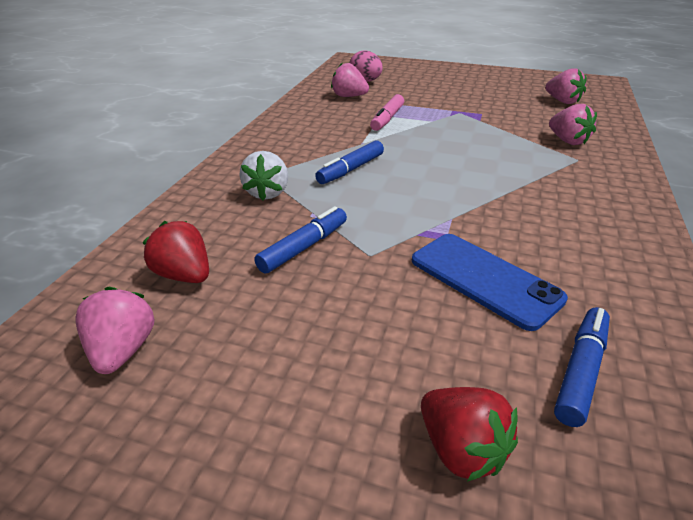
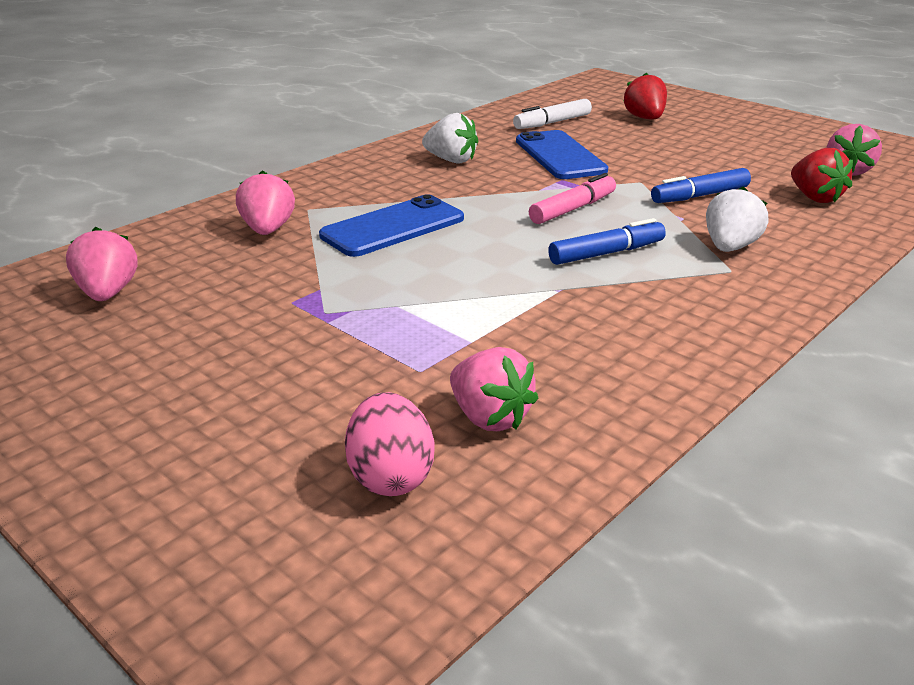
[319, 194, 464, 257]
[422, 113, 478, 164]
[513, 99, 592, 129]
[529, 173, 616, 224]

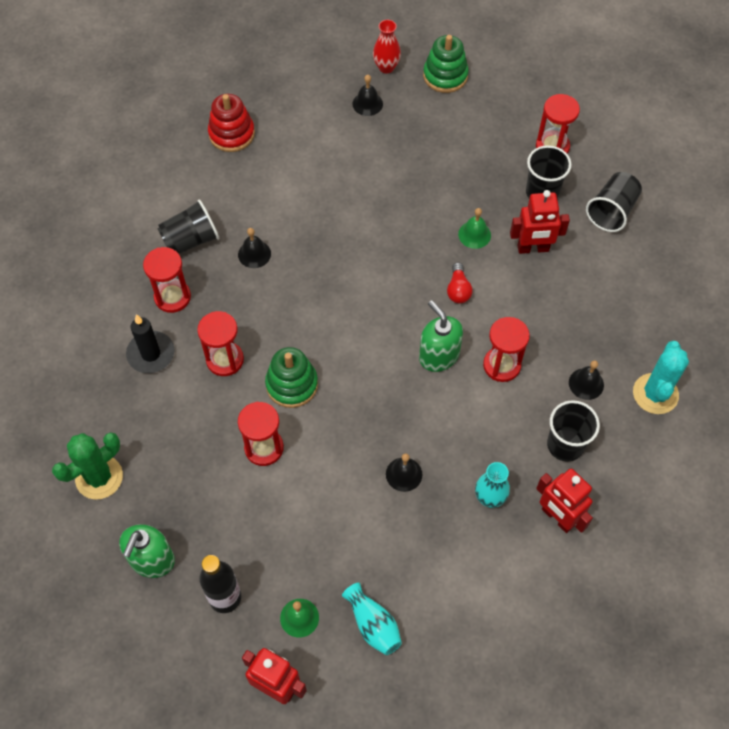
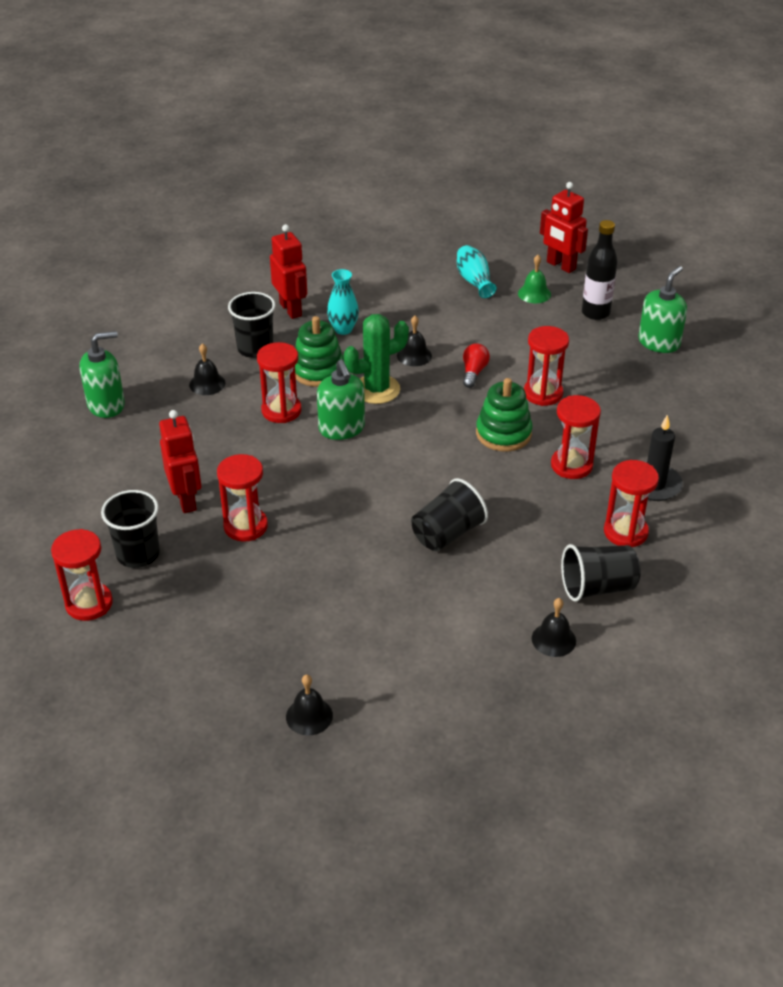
[80, 331, 125, 418]
[159, 410, 201, 513]
[217, 454, 268, 542]
[295, 316, 344, 387]
[344, 314, 409, 404]
[411, 478, 488, 551]
[463, 343, 490, 388]
[532, 598, 576, 657]
[208, 94, 255, 152] (first image)
[373, 20, 401, 74] (first image)
[633, 341, 689, 414] (first image)

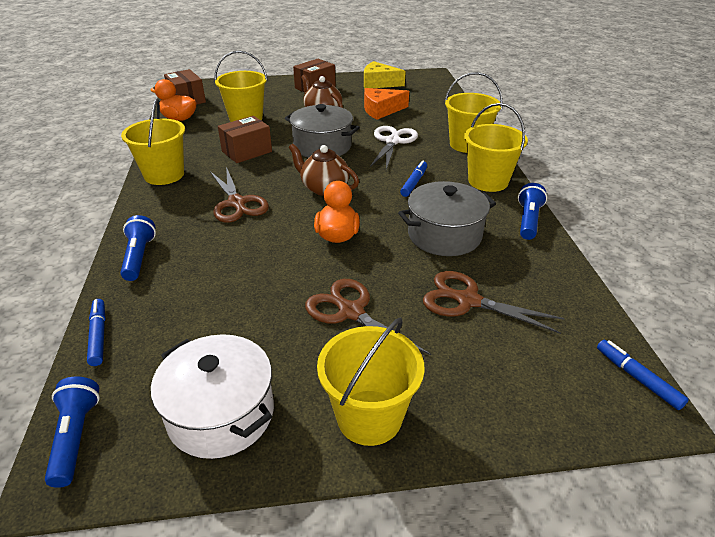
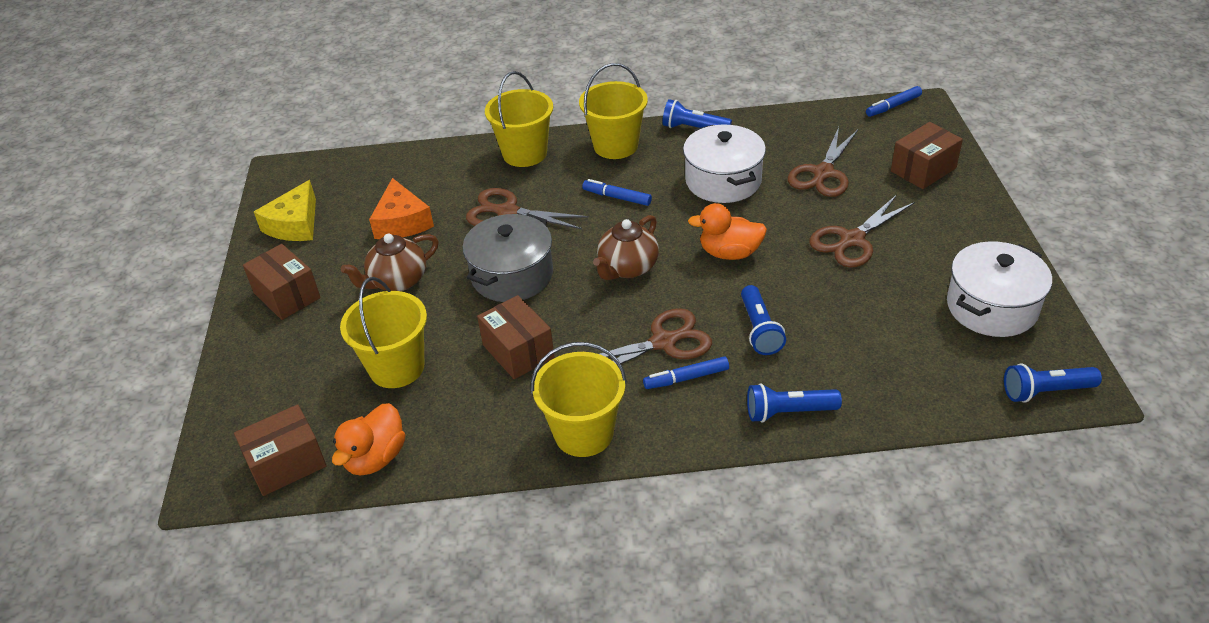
[466, 188, 589, 229]
[643, 356, 729, 389]
[683, 124, 766, 203]
[741, 285, 786, 355]
[891, 122, 963, 189]
[317, 318, 425, 446] (first image)

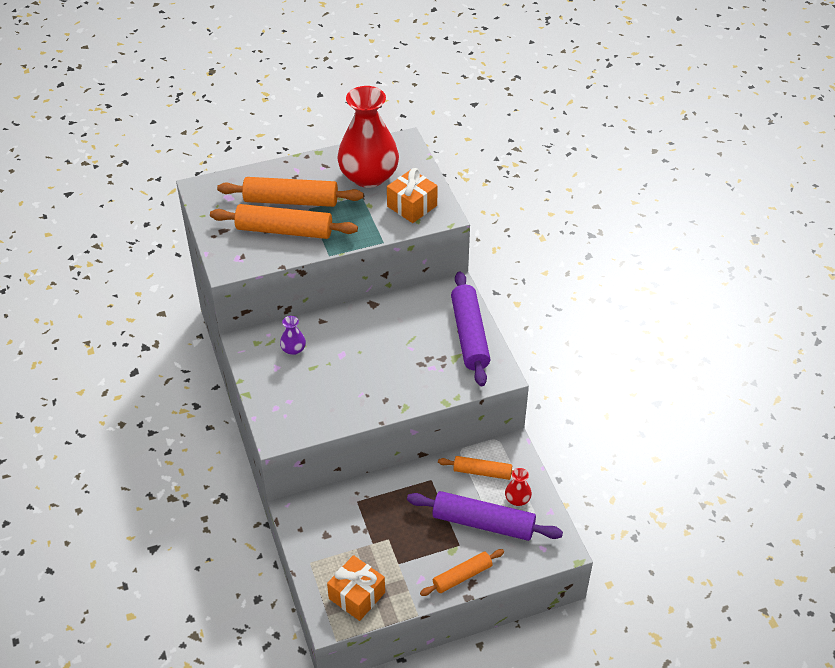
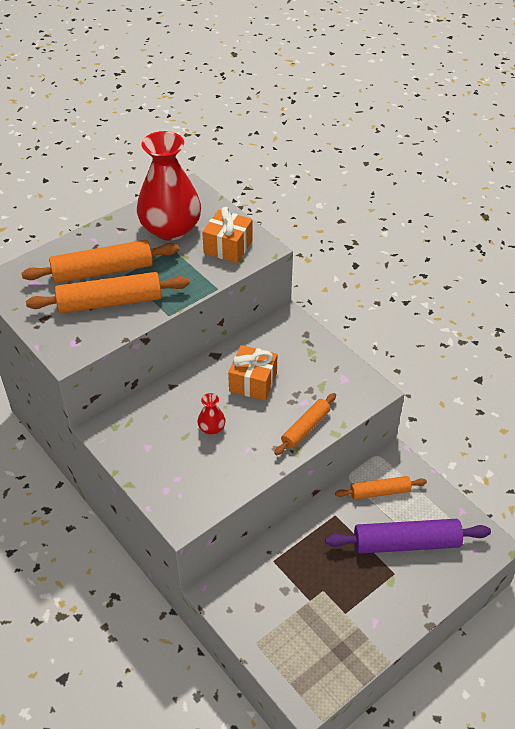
[197, 393, 226, 434]
[228, 345, 277, 400]
[274, 393, 336, 455]
[280, 316, 306, 355] (first image)
[451, 271, 490, 386] (first image)

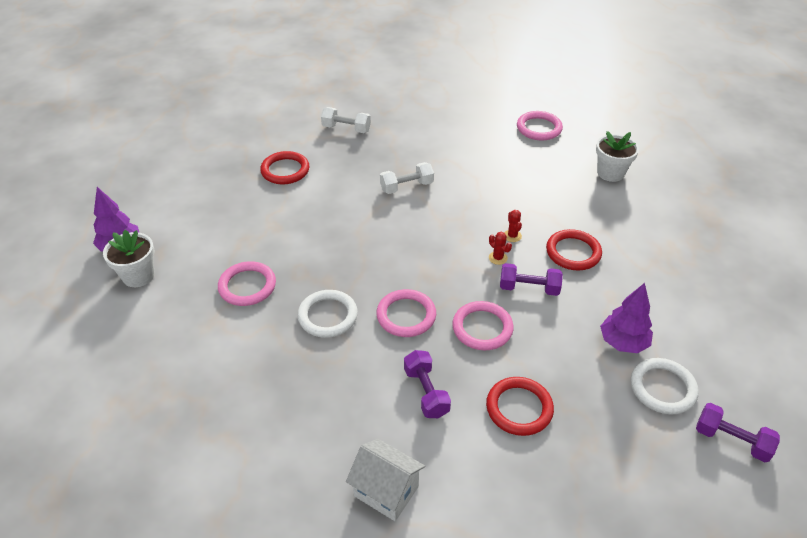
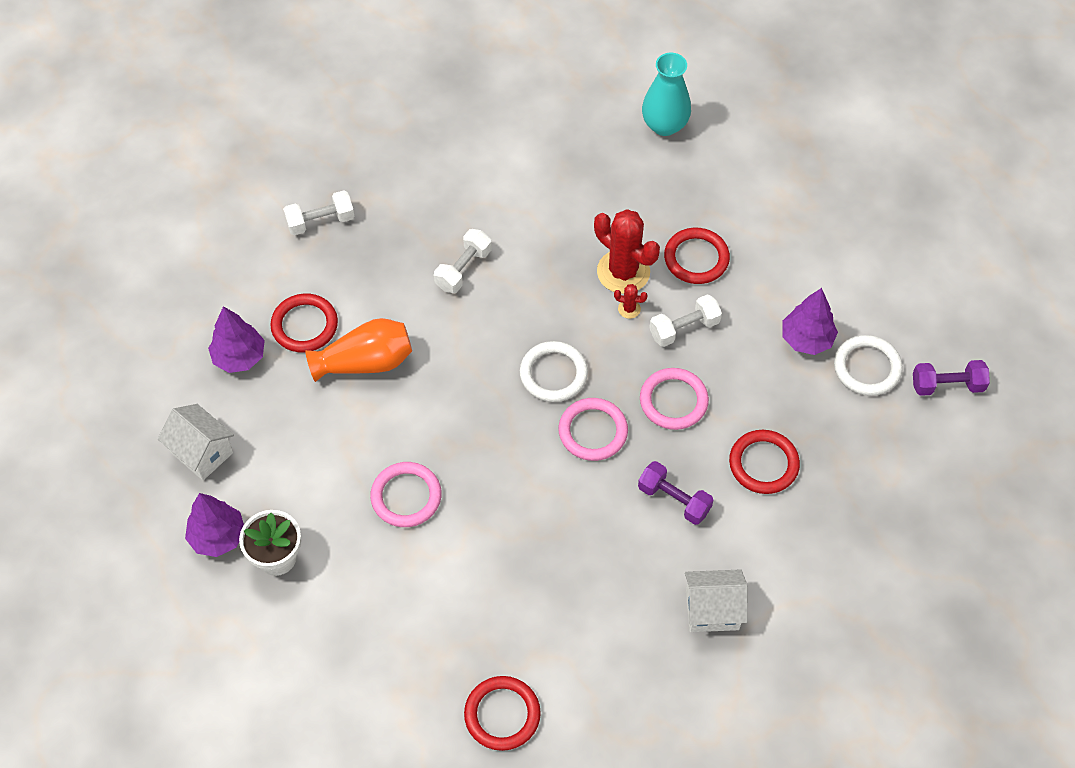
[158, 404, 234, 480]
[208, 306, 265, 373]
[305, 318, 412, 382]
[464, 676, 541, 751]
[520, 341, 588, 402]
[594, 209, 660, 294]
[642, 53, 691, 136]
[649, 294, 722, 347]
[517, 111, 563, 140] (first image)

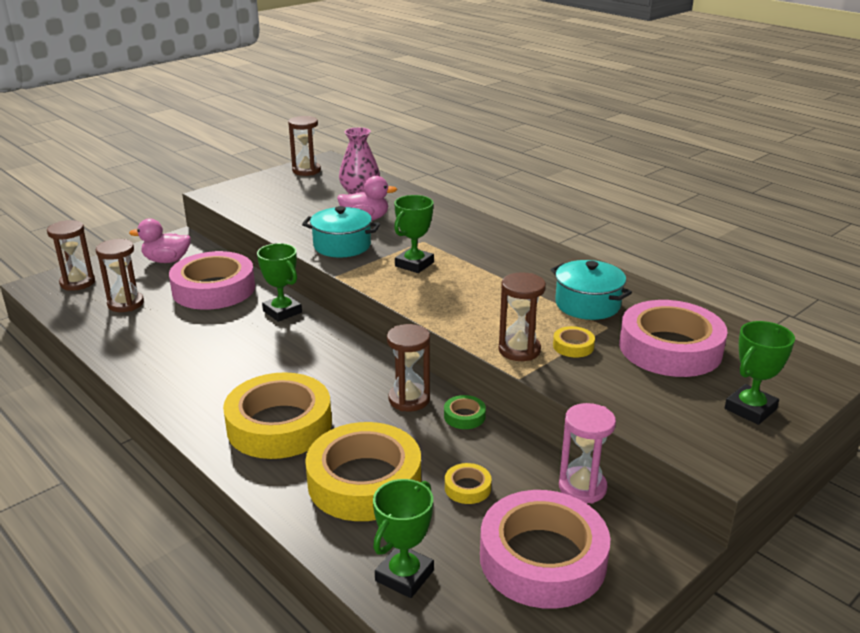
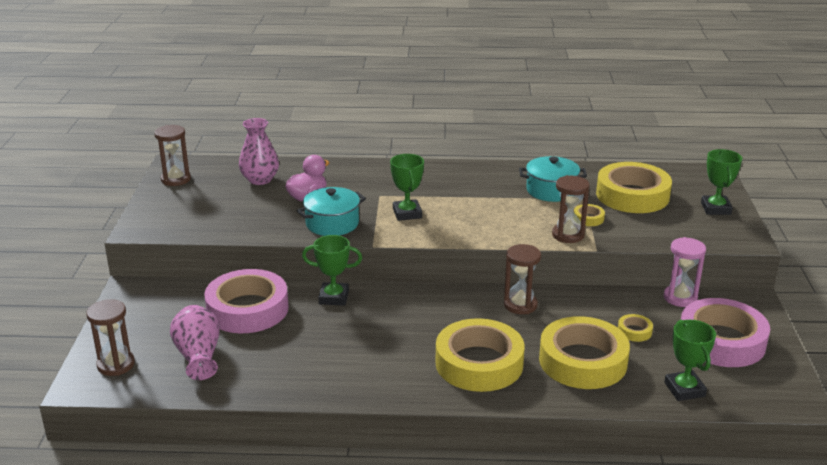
[170, 305, 220, 380]
[596, 162, 672, 213]
[129, 218, 191, 263] (first image)
[444, 395, 486, 429] (first image)

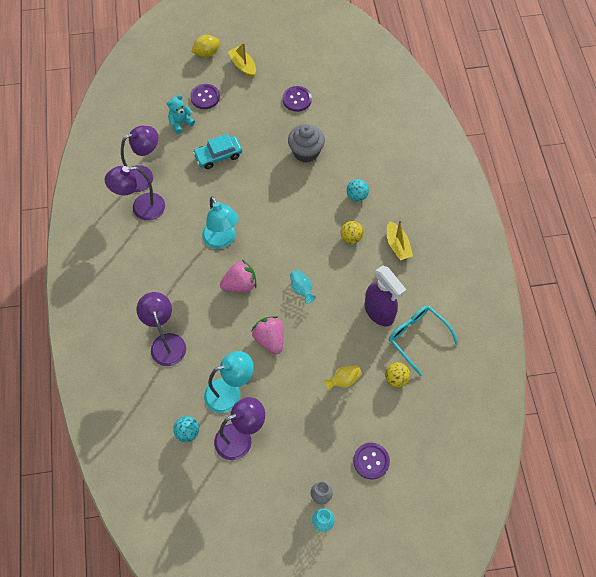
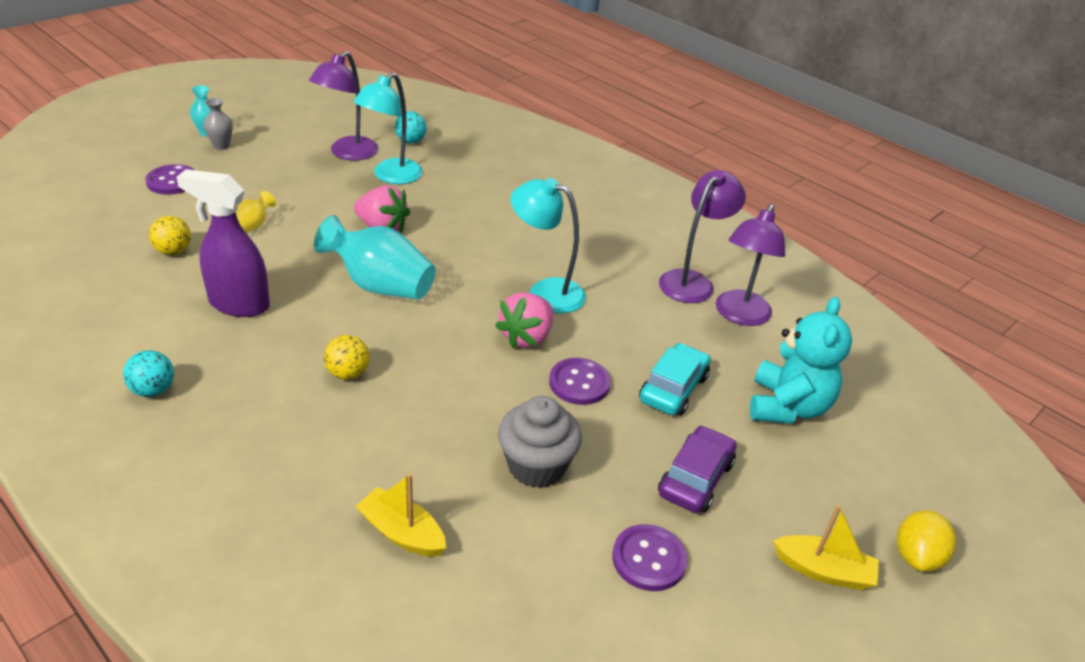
[123, 350, 174, 397]
[314, 215, 436, 299]
[355, 473, 446, 557]
[495, 292, 553, 348]
[549, 358, 611, 405]
[658, 425, 736, 513]
[750, 297, 852, 424]
[137, 292, 186, 366] (first image)
[389, 306, 458, 376] (first image)

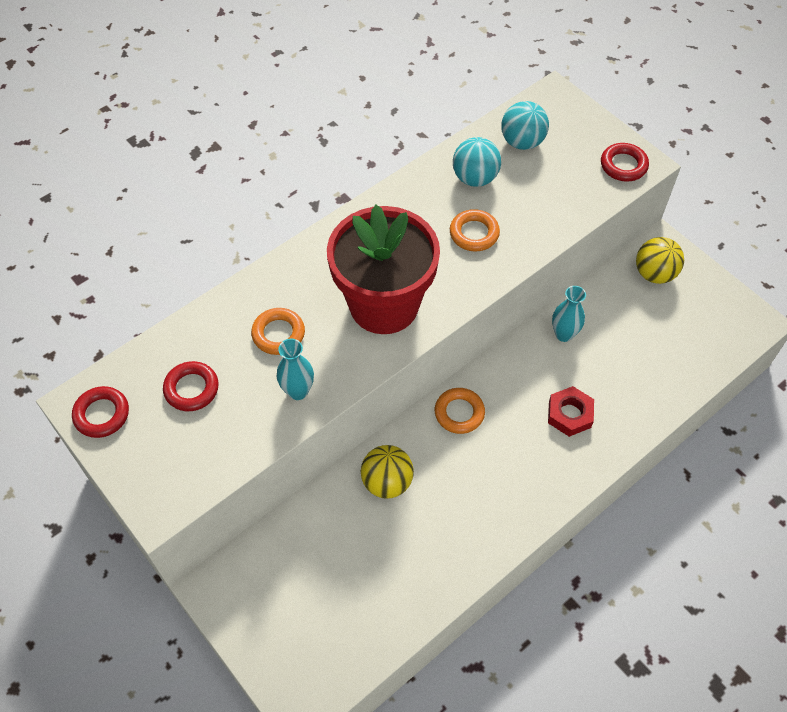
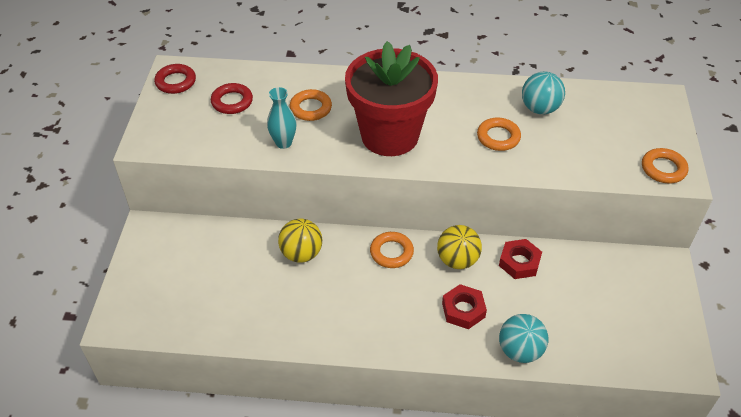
[437, 225, 482, 269]
[499, 239, 542, 279]
[499, 314, 548, 363]
[642, 148, 689, 184]

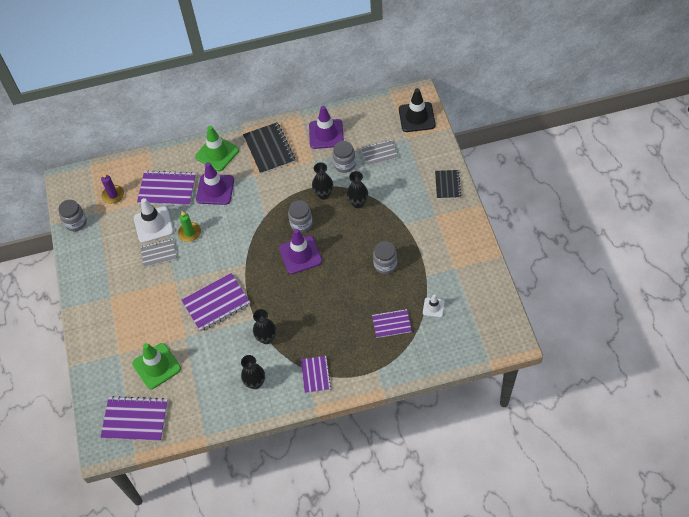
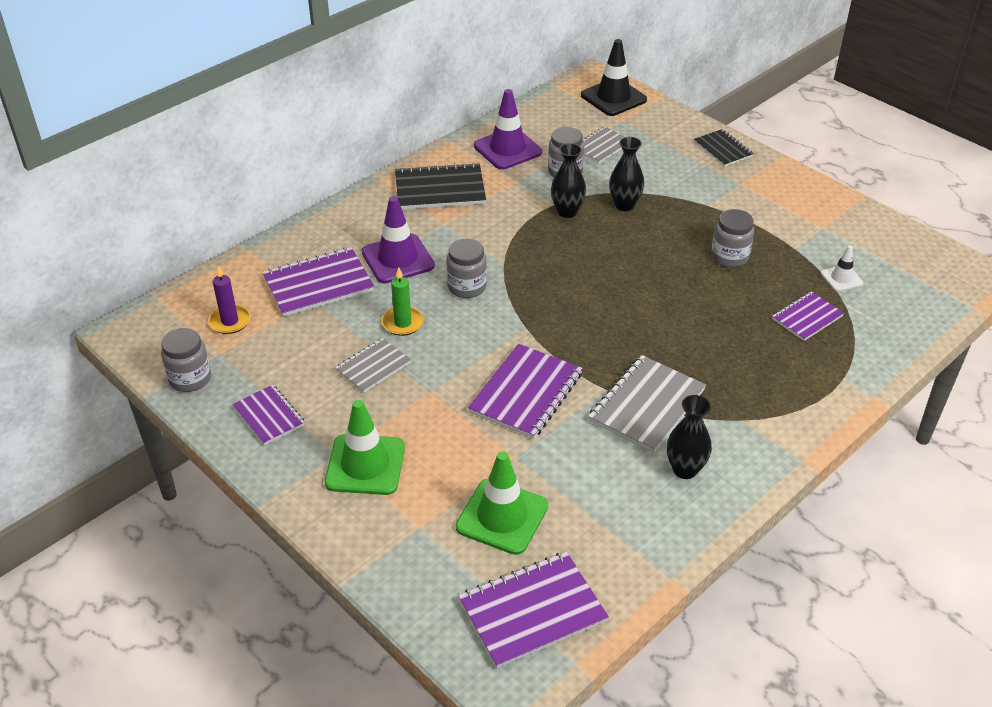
[232, 385, 305, 445]
[325, 400, 405, 495]
[395, 162, 486, 210]
[446, 239, 487, 298]
[588, 355, 706, 453]
[134, 198, 174, 243] (first image)
[279, 229, 322, 274] (first image)

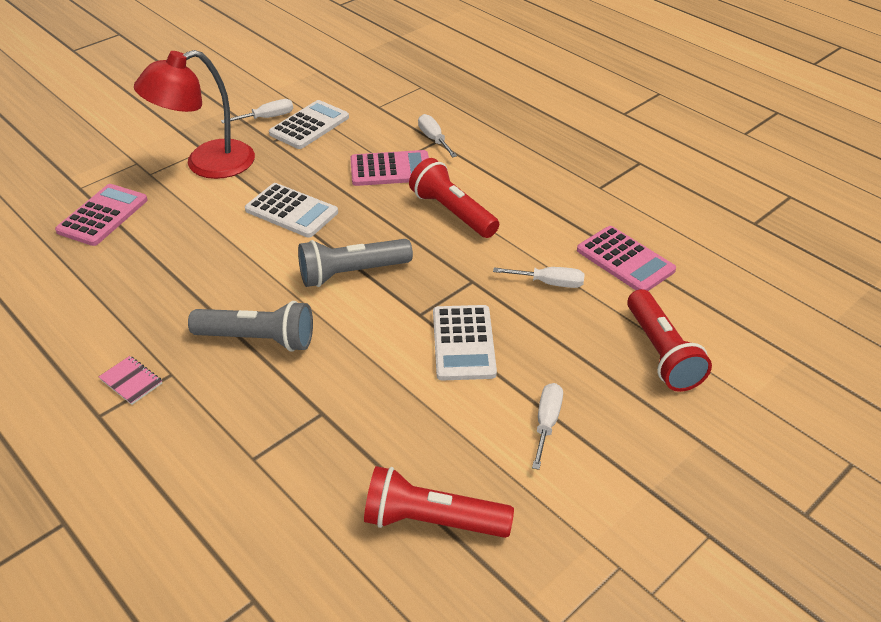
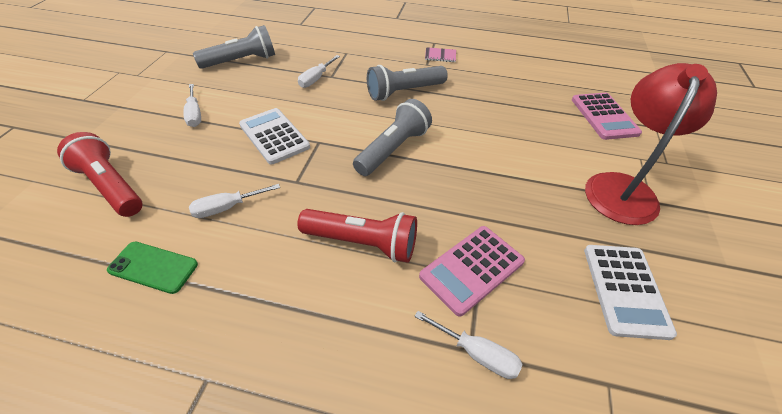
[107, 242, 198, 294]
[193, 25, 275, 69]
[298, 55, 340, 88]
[245, 183, 338, 238] (first image)

